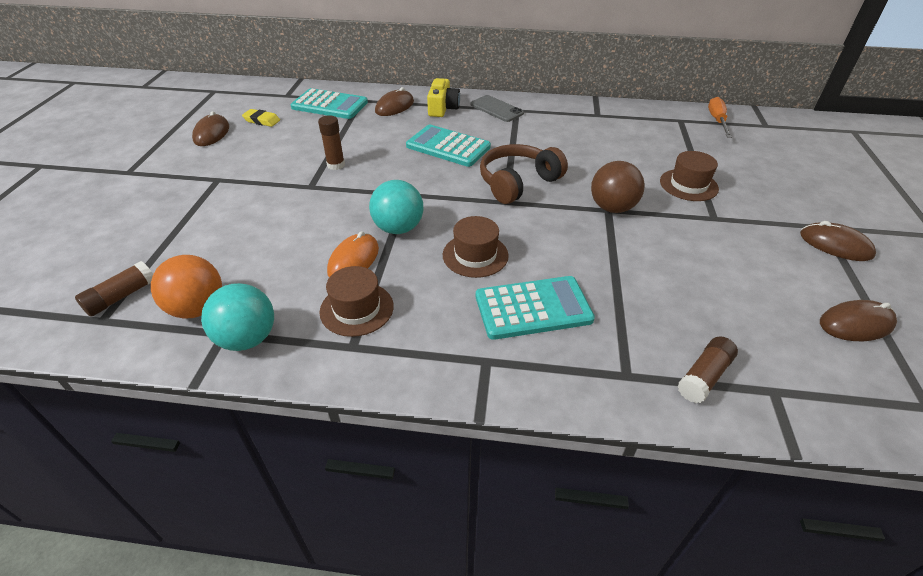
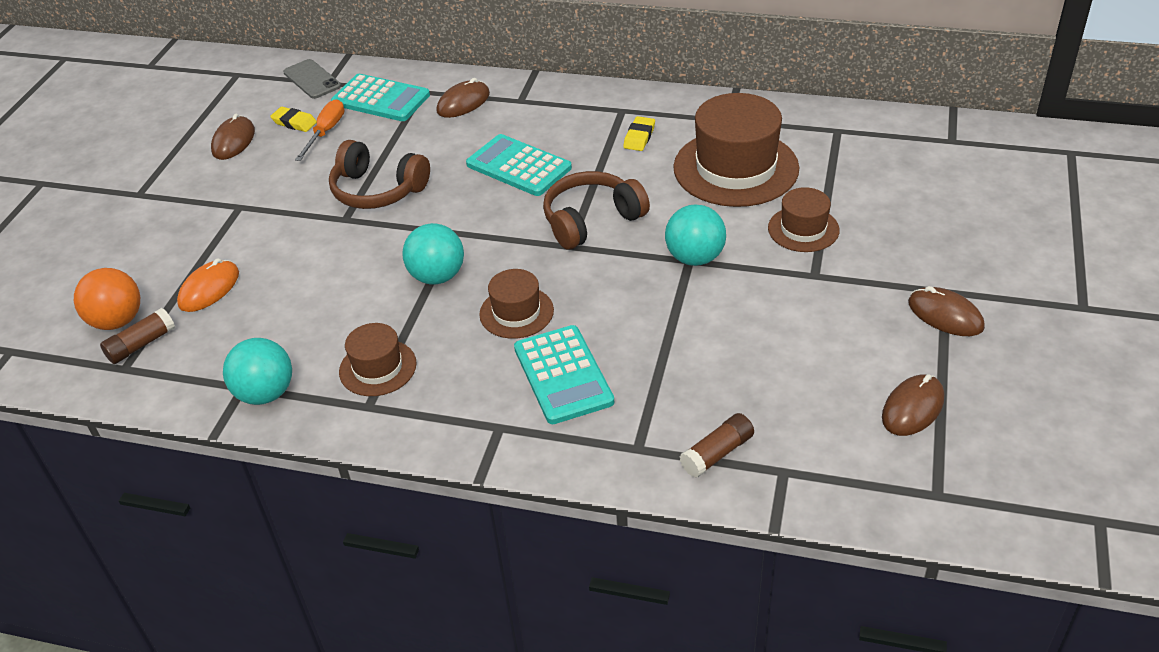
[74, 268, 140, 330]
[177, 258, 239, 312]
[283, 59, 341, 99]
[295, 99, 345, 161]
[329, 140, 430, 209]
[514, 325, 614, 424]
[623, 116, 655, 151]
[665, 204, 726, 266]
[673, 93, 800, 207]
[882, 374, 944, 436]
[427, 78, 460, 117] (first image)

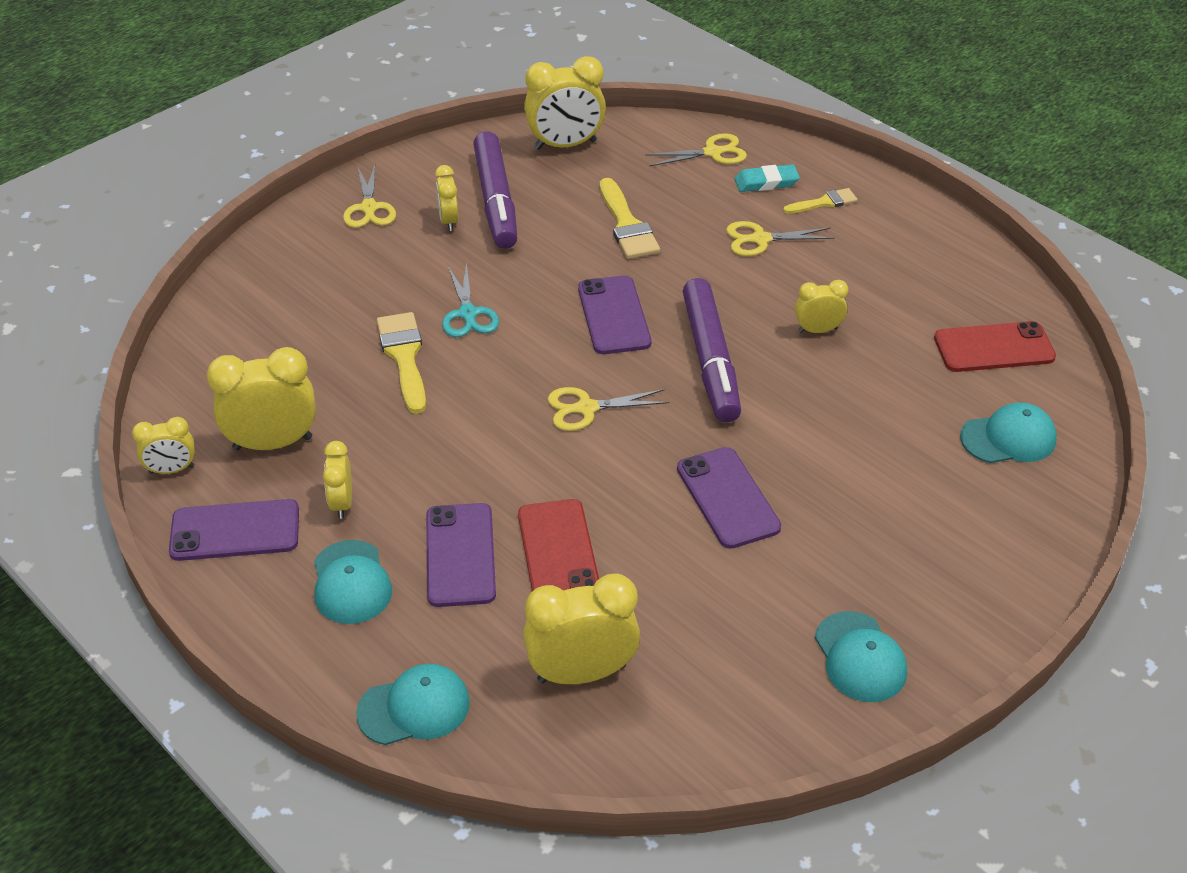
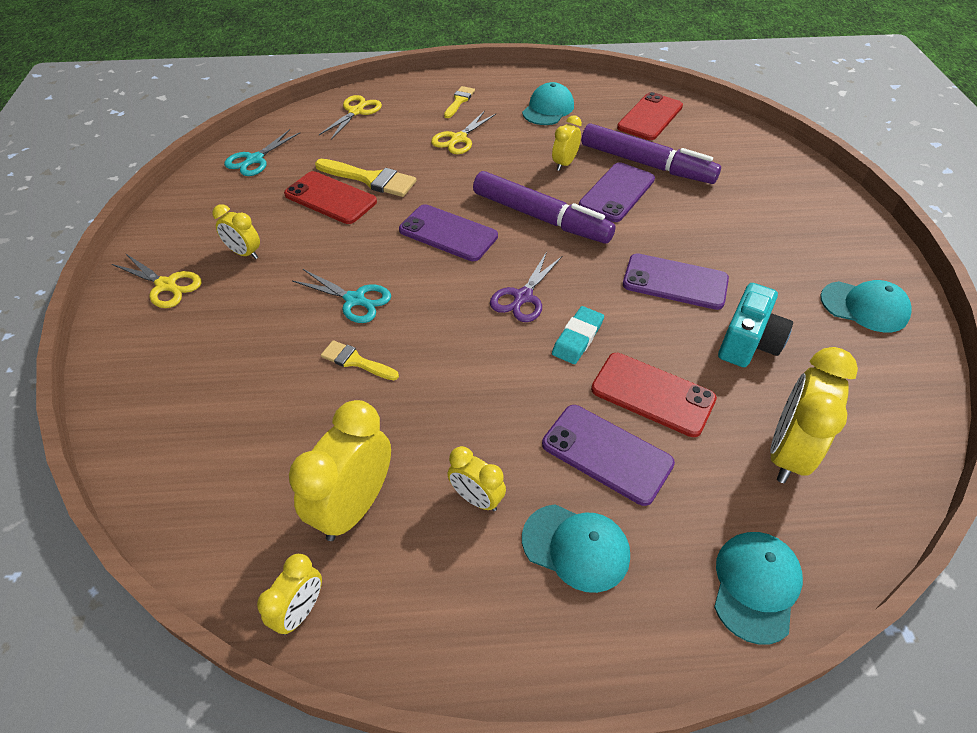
[224, 129, 300, 176]
[284, 171, 377, 224]
[321, 340, 399, 380]
[490, 252, 562, 322]
[522, 82, 574, 125]
[552, 306, 604, 364]
[579, 162, 655, 222]
[581, 123, 721, 184]
[718, 283, 793, 367]

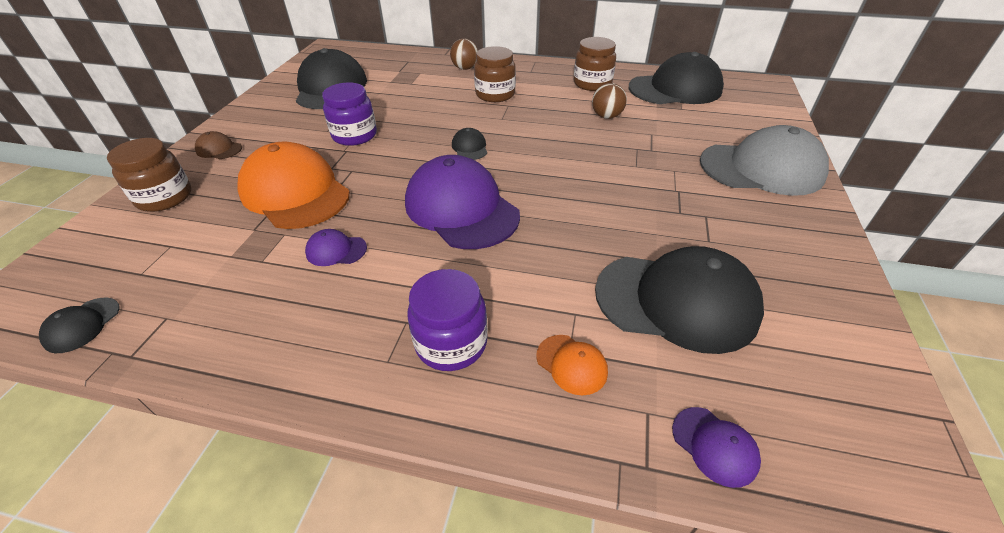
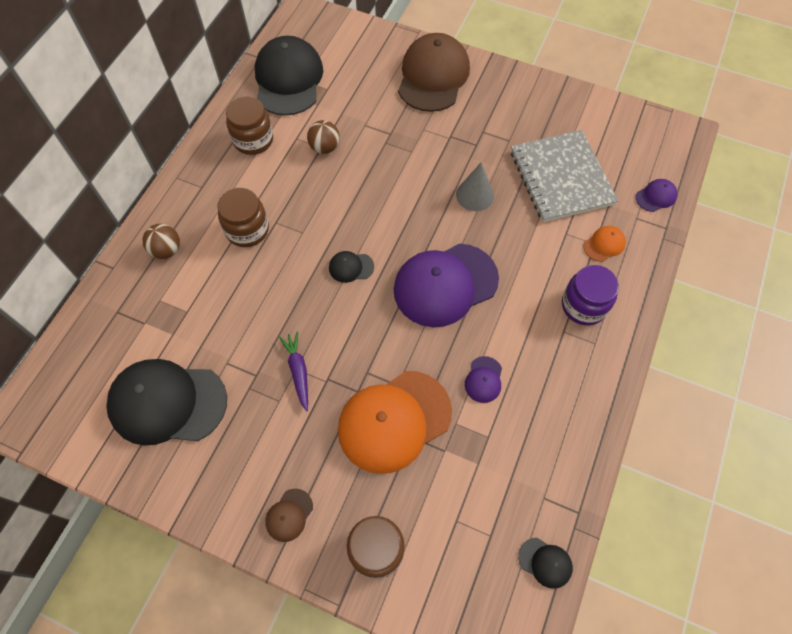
[279, 332, 308, 411]
[398, 33, 470, 112]
[456, 163, 494, 211]
[511, 130, 618, 222]

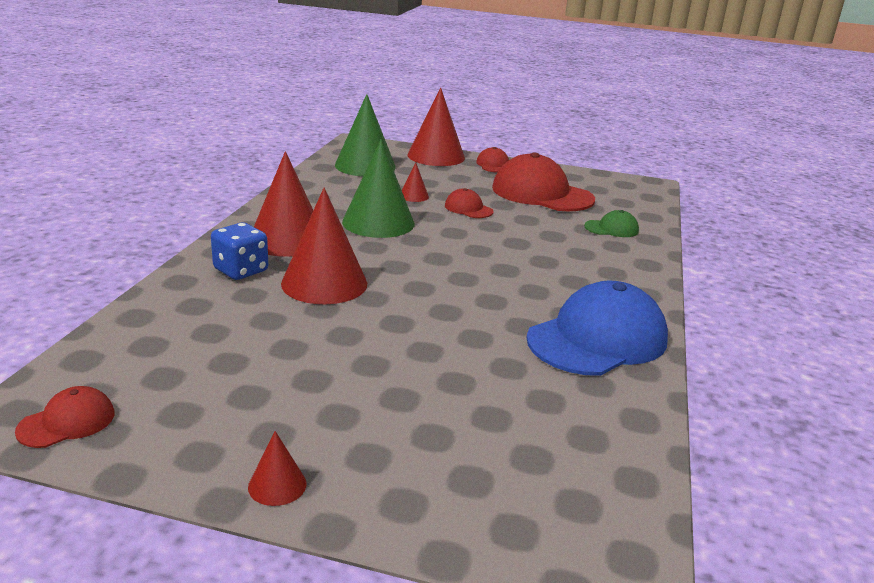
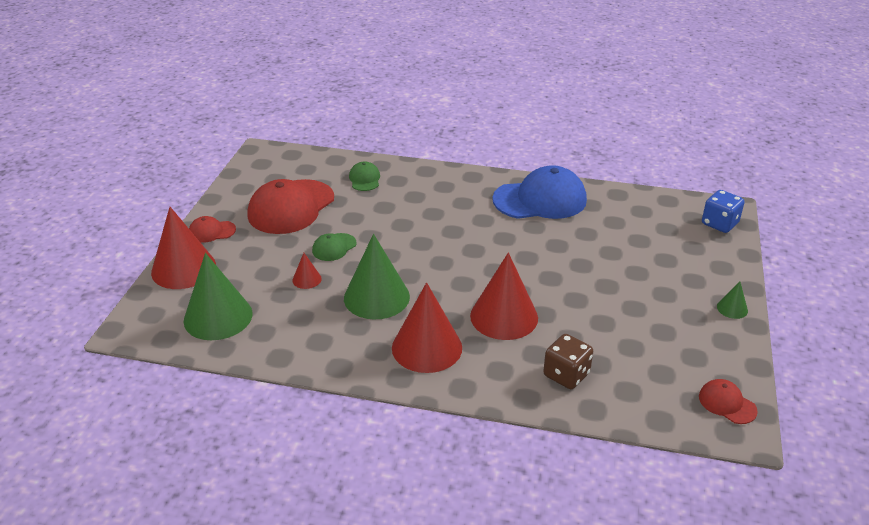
[312, 233, 357, 261]
[492, 165, 587, 219]
[543, 334, 593, 389]
[702, 190, 745, 233]
[717, 281, 748, 319]

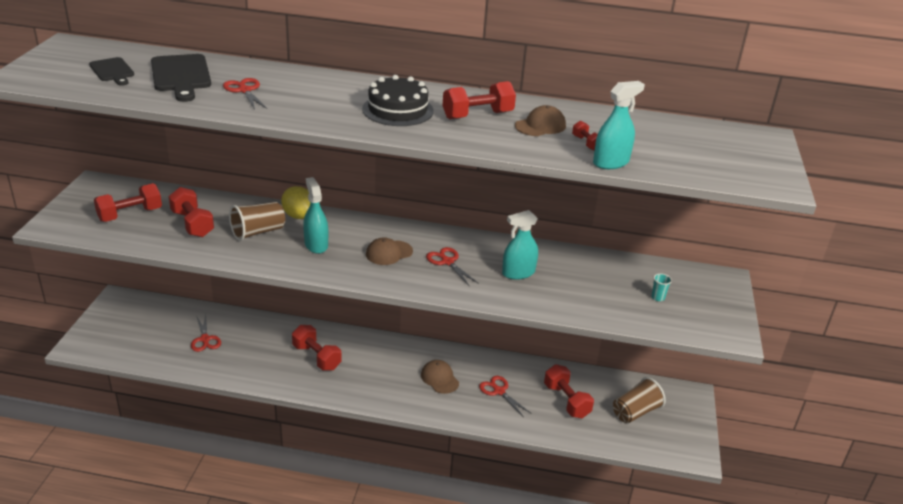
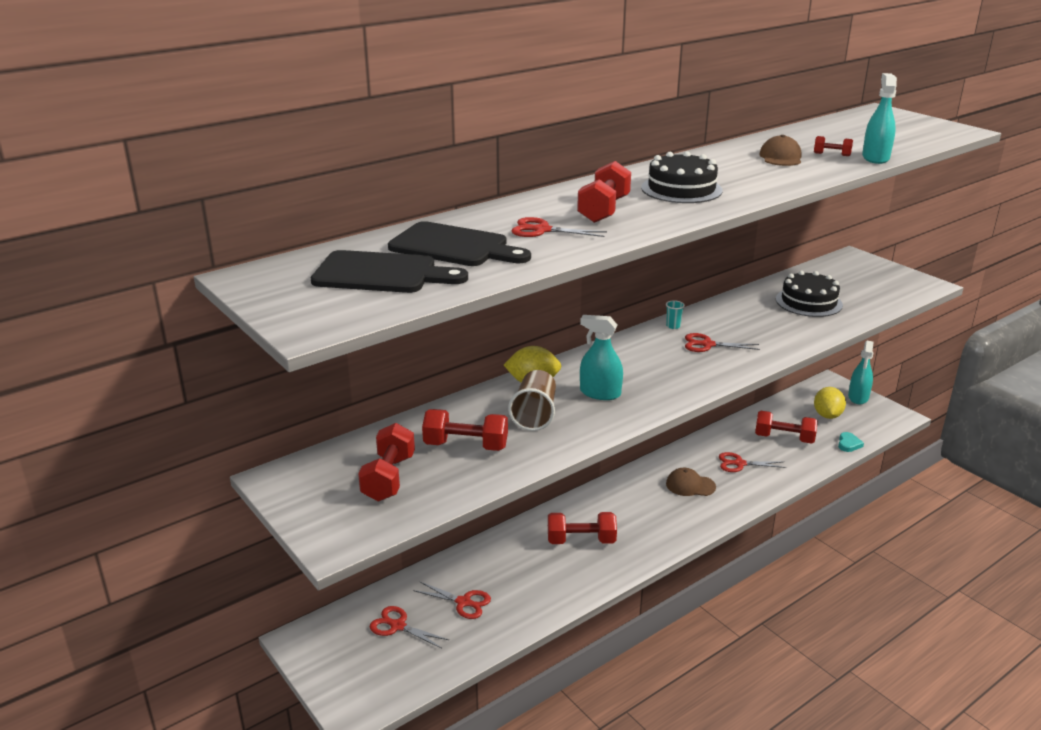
[311, 250, 468, 293]
[370, 606, 449, 649]
[577, 161, 631, 223]
[666, 300, 685, 329]
[776, 271, 843, 317]
[814, 387, 846, 419]
[838, 432, 864, 452]
[848, 341, 874, 404]
[366, 237, 413, 265] (first image)

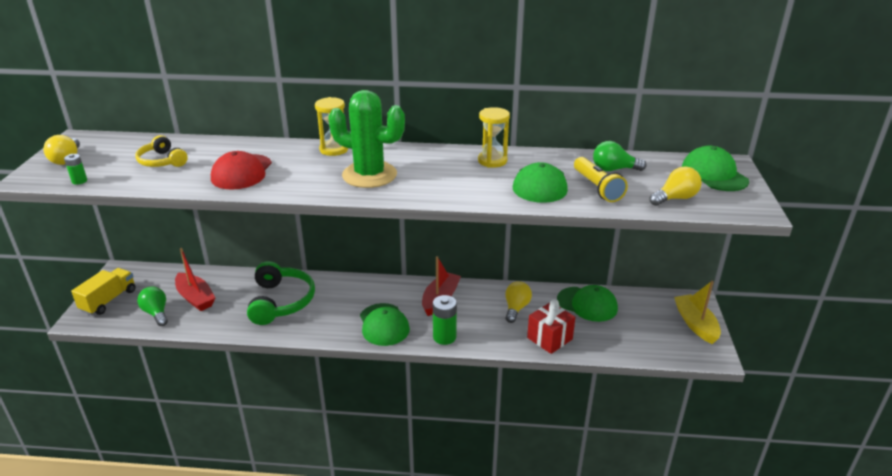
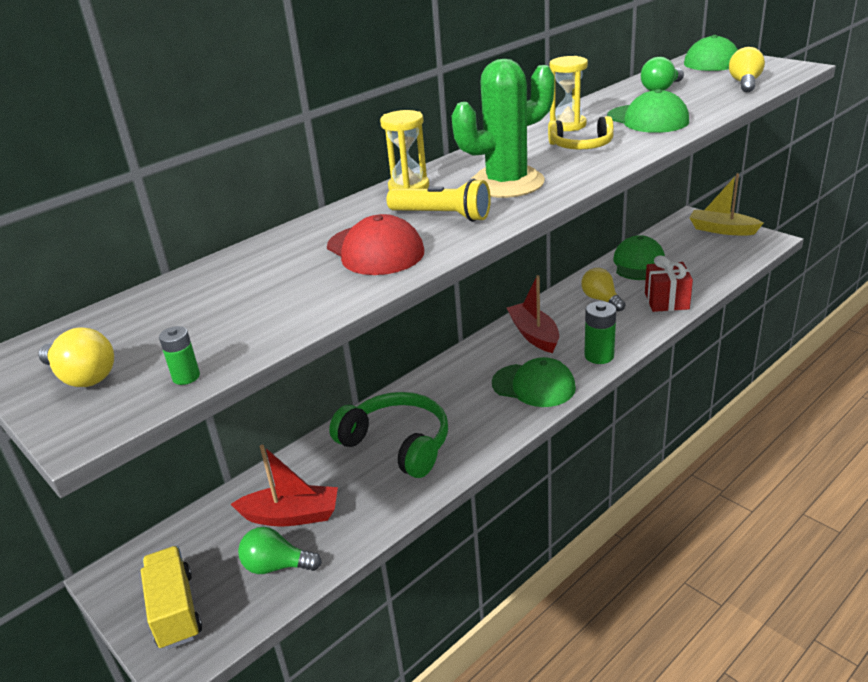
[387, 179, 491, 222]
[548, 116, 614, 149]
[613, 235, 665, 280]

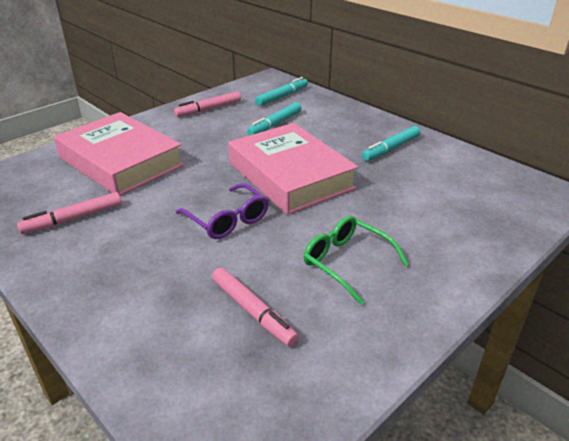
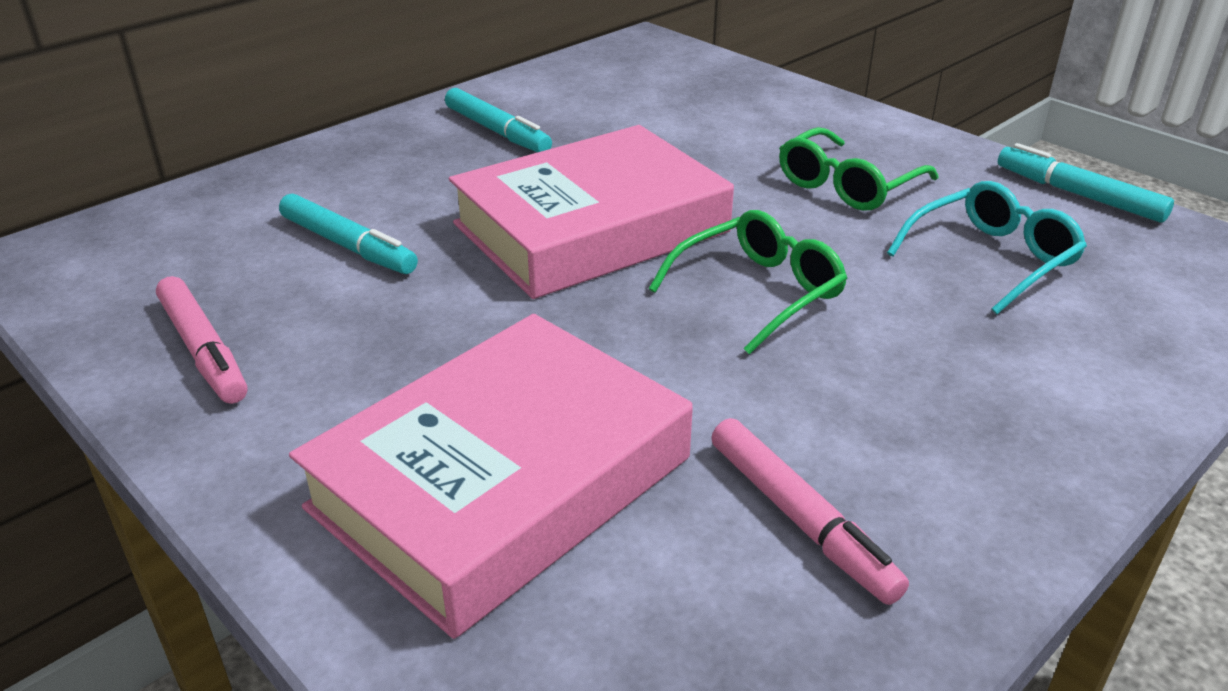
[649, 210, 847, 355]
[887, 181, 1087, 314]
[998, 143, 1174, 222]

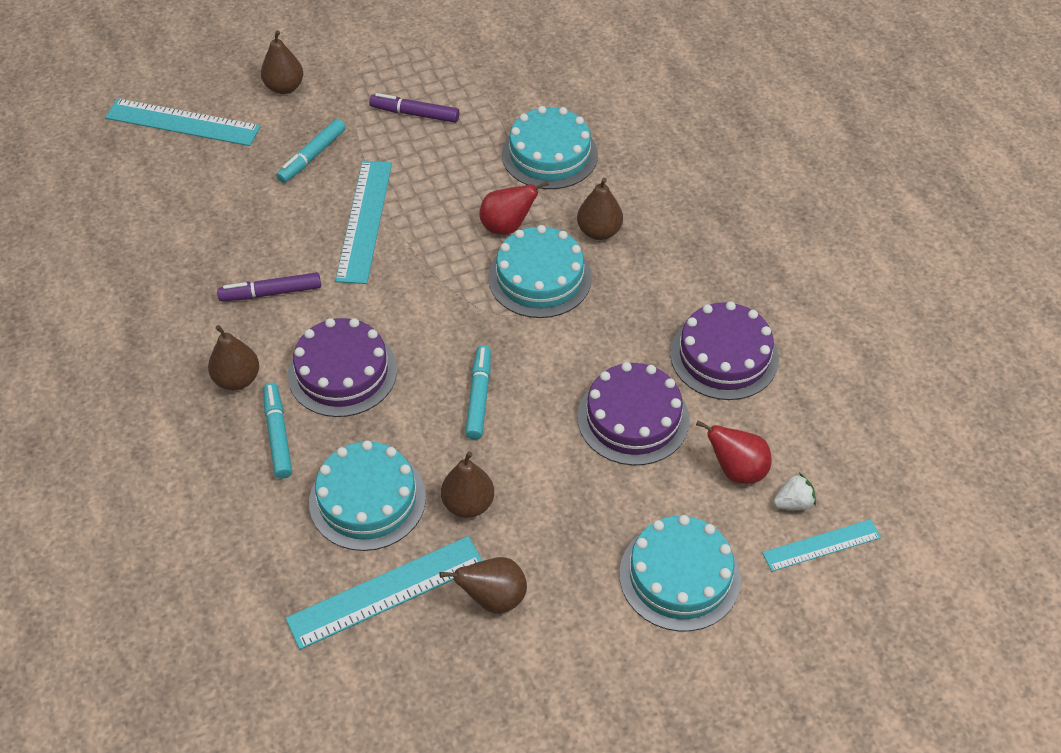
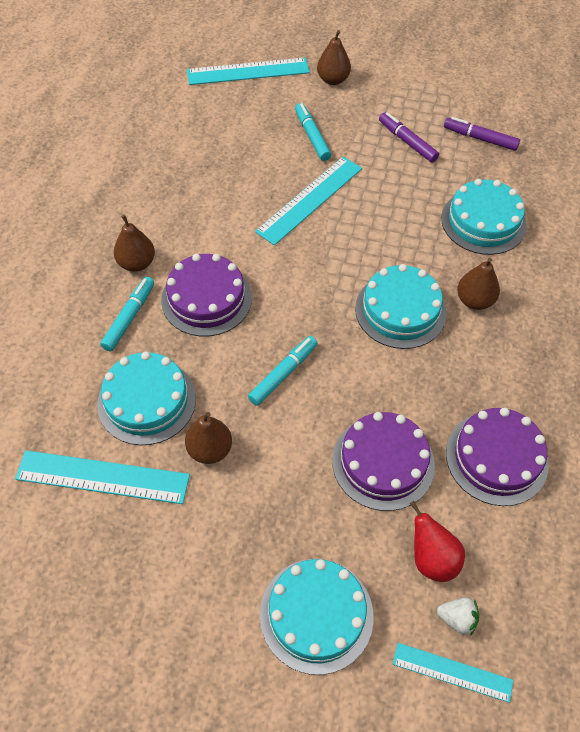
[187, 58, 310, 85]
[295, 103, 331, 161]
[444, 117, 520, 151]
[439, 557, 527, 614] (first image)
[480, 181, 549, 235] (first image)

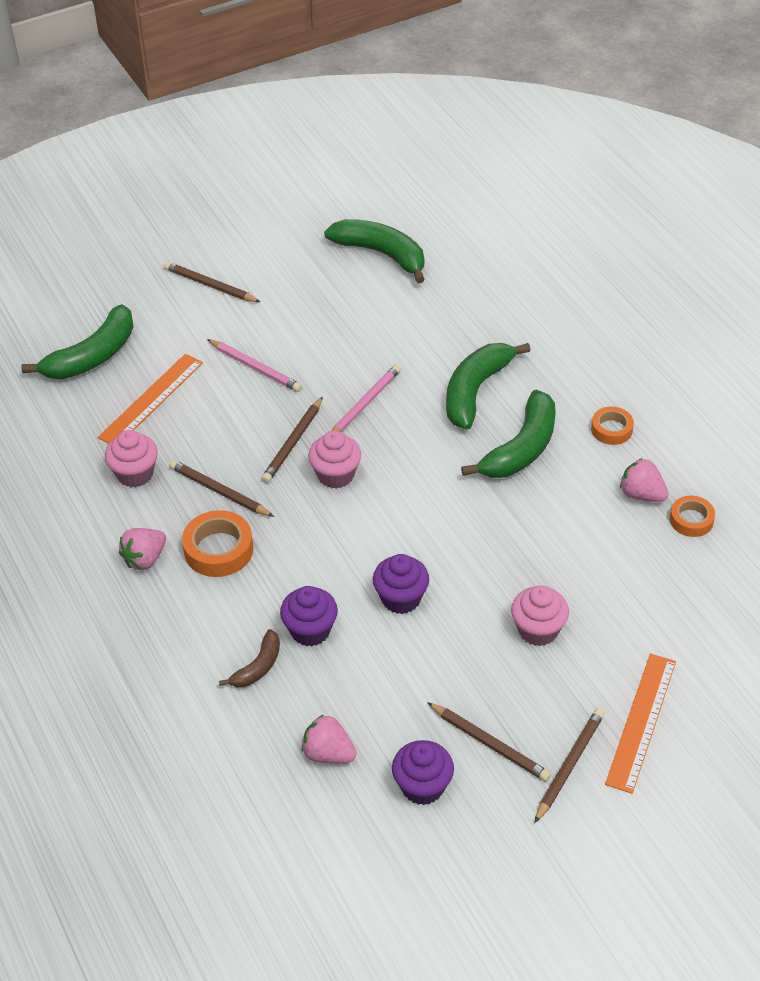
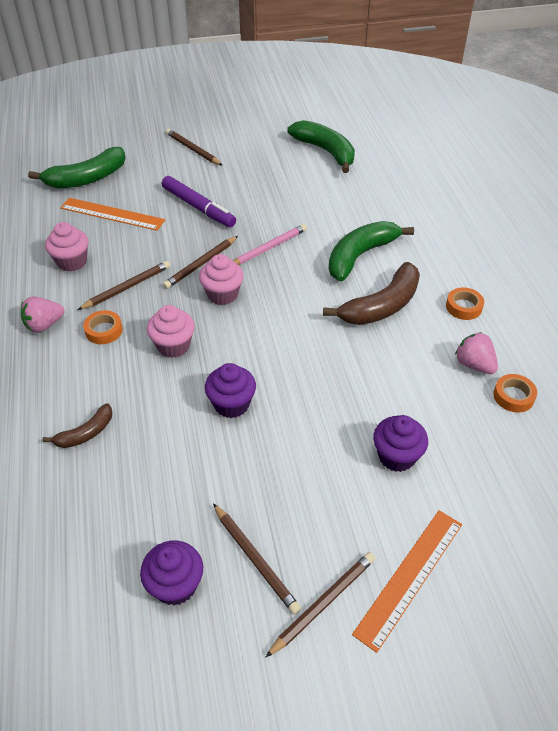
[60, 198, 165, 231]
[77, 261, 170, 310]
[83, 310, 123, 344]
[147, 305, 195, 358]
[162, 176, 236, 227]
[323, 262, 420, 325]
[373, 415, 428, 472]
[301, 714, 357, 763] (first image)

